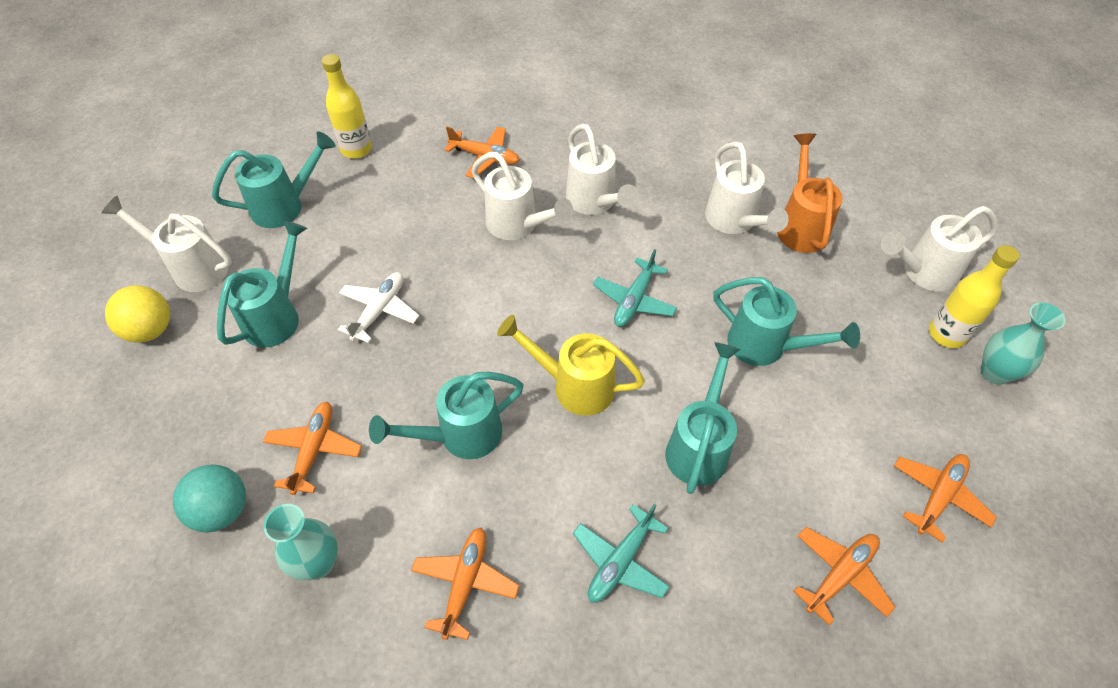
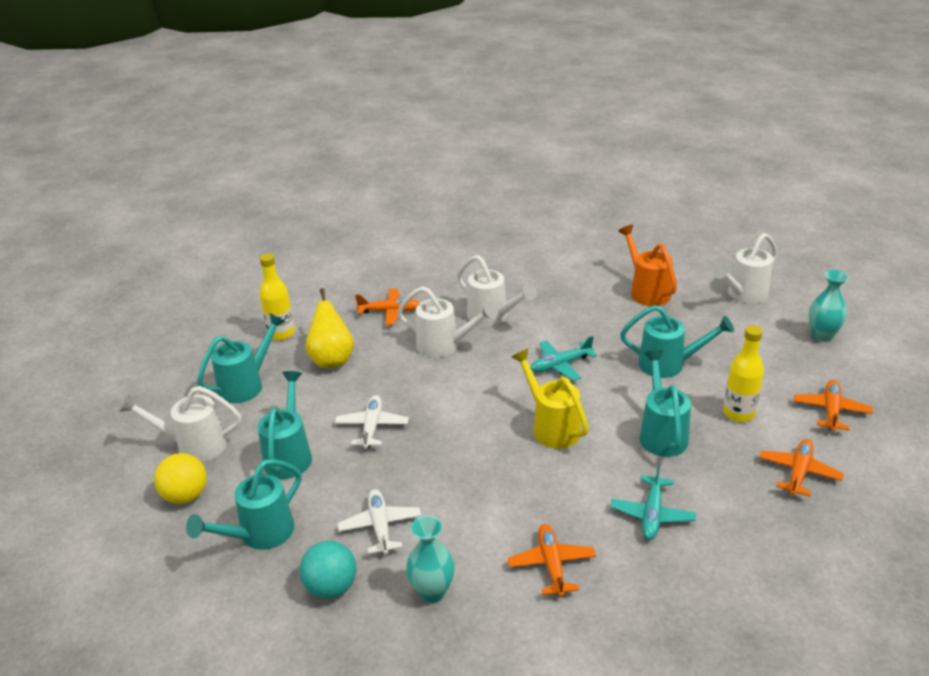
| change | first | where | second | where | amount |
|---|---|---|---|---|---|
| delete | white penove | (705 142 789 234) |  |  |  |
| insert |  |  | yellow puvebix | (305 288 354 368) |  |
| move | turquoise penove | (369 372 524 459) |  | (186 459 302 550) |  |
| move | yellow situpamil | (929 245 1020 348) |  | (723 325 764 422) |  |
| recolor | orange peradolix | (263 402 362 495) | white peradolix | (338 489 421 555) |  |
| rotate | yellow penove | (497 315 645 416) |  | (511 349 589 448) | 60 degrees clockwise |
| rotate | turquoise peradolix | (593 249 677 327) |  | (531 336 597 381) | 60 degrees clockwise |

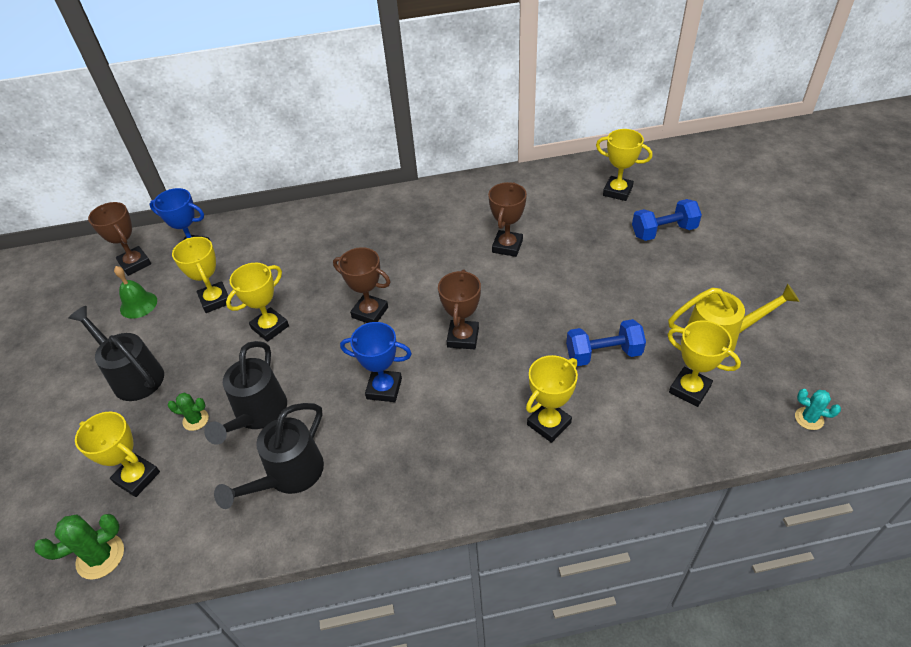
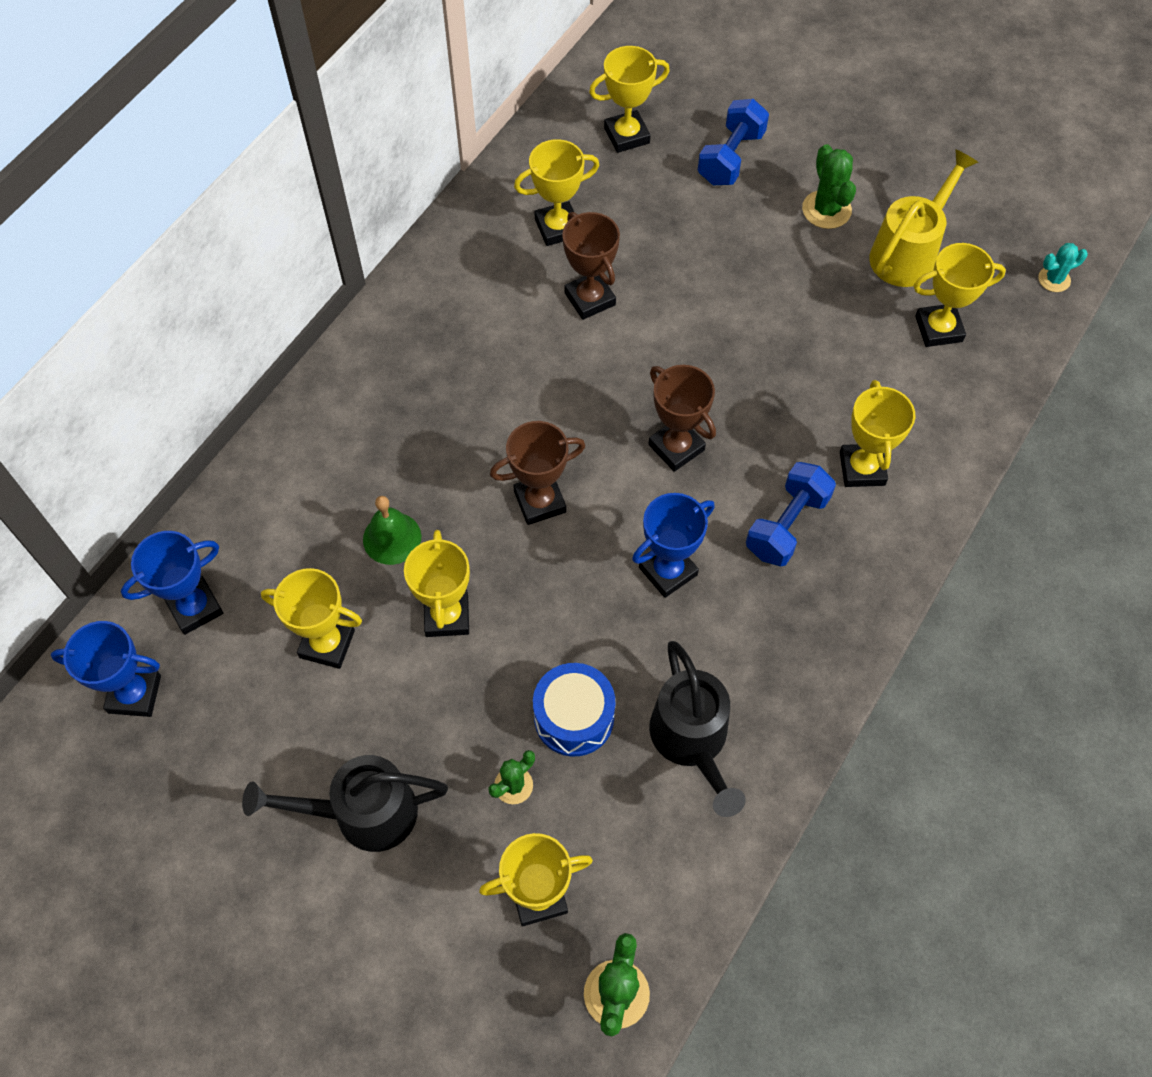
| change | first | where | second | where | amount |
|---|---|---|---|---|---|
| insert |  |  | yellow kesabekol | (514 139 599 246) |  |
| insert |  |  | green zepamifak | (802 144 856 229) |  |
| move | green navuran | (114 266 157 319) |  | (363 496 421 565) |  |
| move | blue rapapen | (566 319 646 366) |  | (746 462 836 566) |  |
| replace | black penove | (204 341 287 445) | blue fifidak | (533 663 615 756) |  |
| recolor | brown kesabekol | (88 202 151 276) | blue kesabekol | (51 621 161 717) |  |

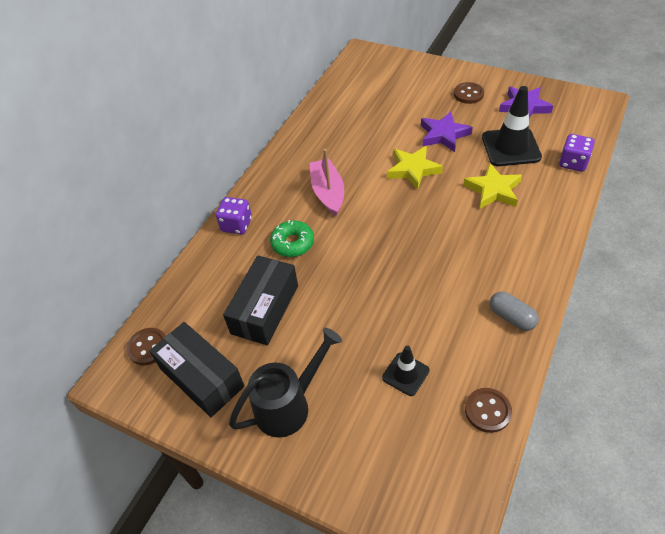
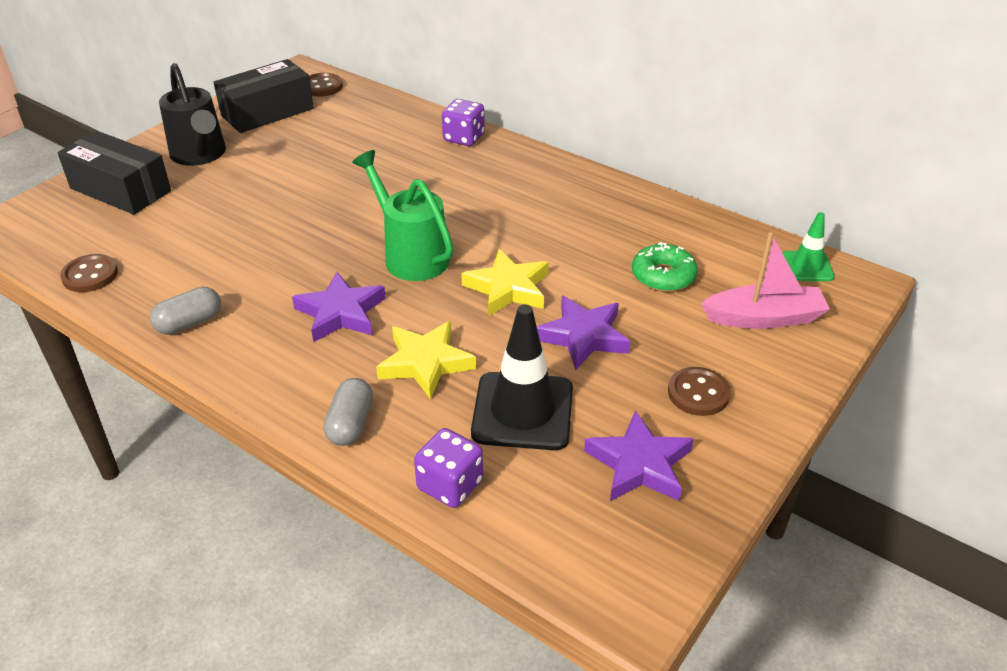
| change | first | where | second | where | amount |
|---|---|---|---|---|---|
| delete | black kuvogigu | (382 345 430 396) |  |  |  |
| insert |  |  | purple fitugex | (292 272 386 342) |  |
| insert |  |  | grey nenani | (323 378 373 446) |  |
| insert |  |  | green penove | (352 150 453 281) |  |
| insert |  |  | green kuvogigu | (782 212 835 281) |  |
| move | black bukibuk | (223 255 298 345) |  | (58 131 171 215) |  |
| move | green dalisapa | (270 220 314 257) |  | (632 242 698 292) |  |
| move | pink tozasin | (310 149 344 216) |  | (701 232 830 329) |  |

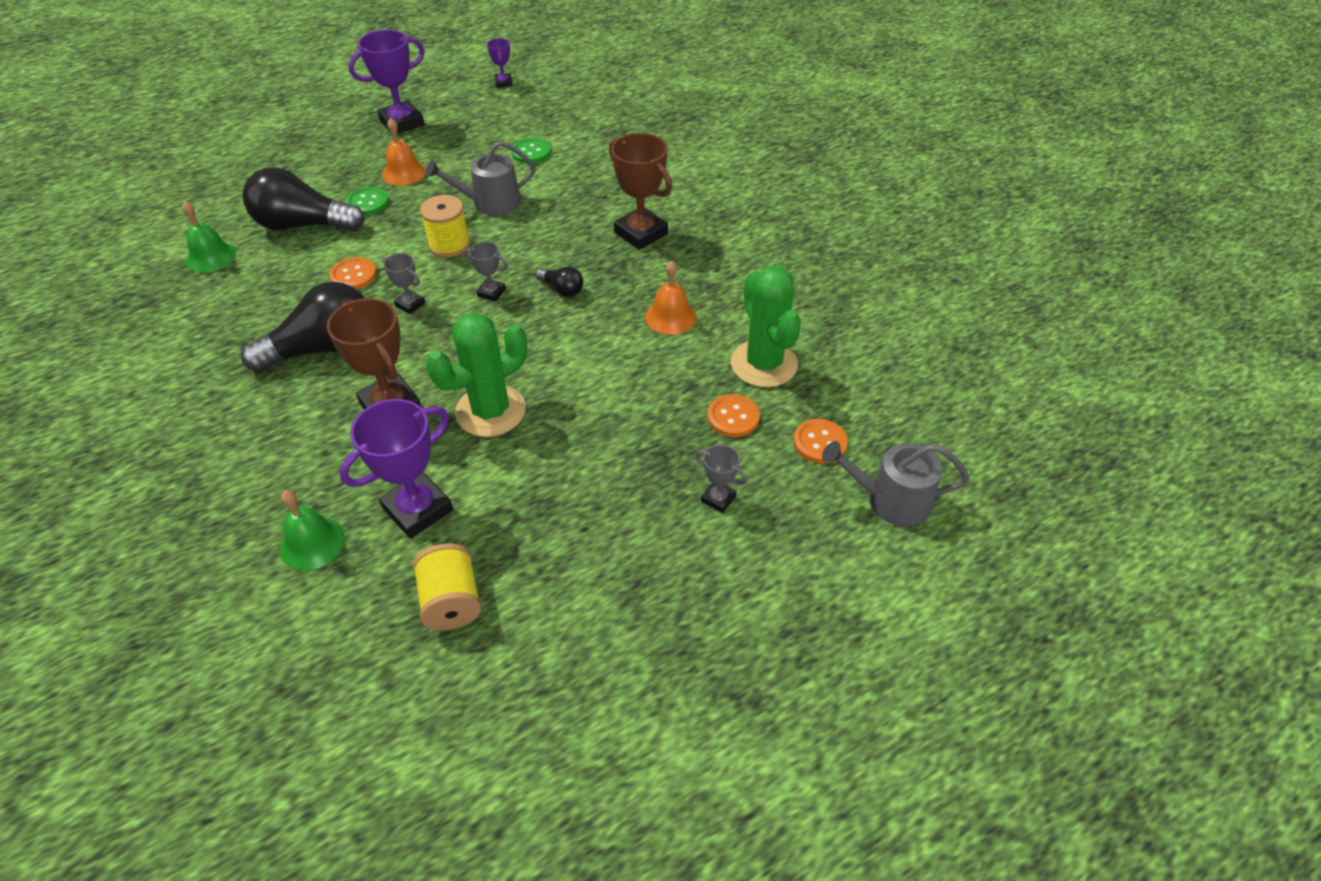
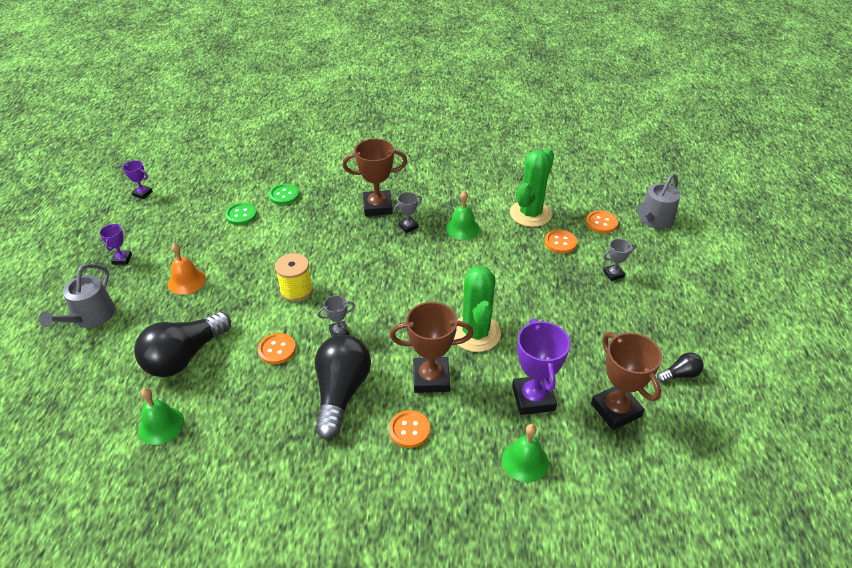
| change | first | where | second | where | amount |
|---|---|---|---|---|---|
| insert |  |  | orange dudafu | (389 410 430 448) |  |
| move | green dudafu | (346 187 389 215) |  | (269 184 299 205) |  |
| move | grey penove | (425 141 535 215) |  | (39 264 115 328) |  |
| move | grey kesabekol | (464 242 508 302) |  | (394 192 422 233) |  |
| move | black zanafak | (536 266 583 297) |  | (657 352 704 383) |  |
| replace | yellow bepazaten | (412 543 482 630) | brown kesabekol | (591 332 662 430) |  |
| recolor | orange navuran | (645 260 696 335) | green navuran | (446 191 480 240) |  |
| rotate | green zepamifak | (731 266 801 387) |  | (510 148 554 227) | 75 degrees counterclockwise |
| resize | purple kesabekol | (348 30 424 134) |  | (99 223 132 265) | x0.51 |

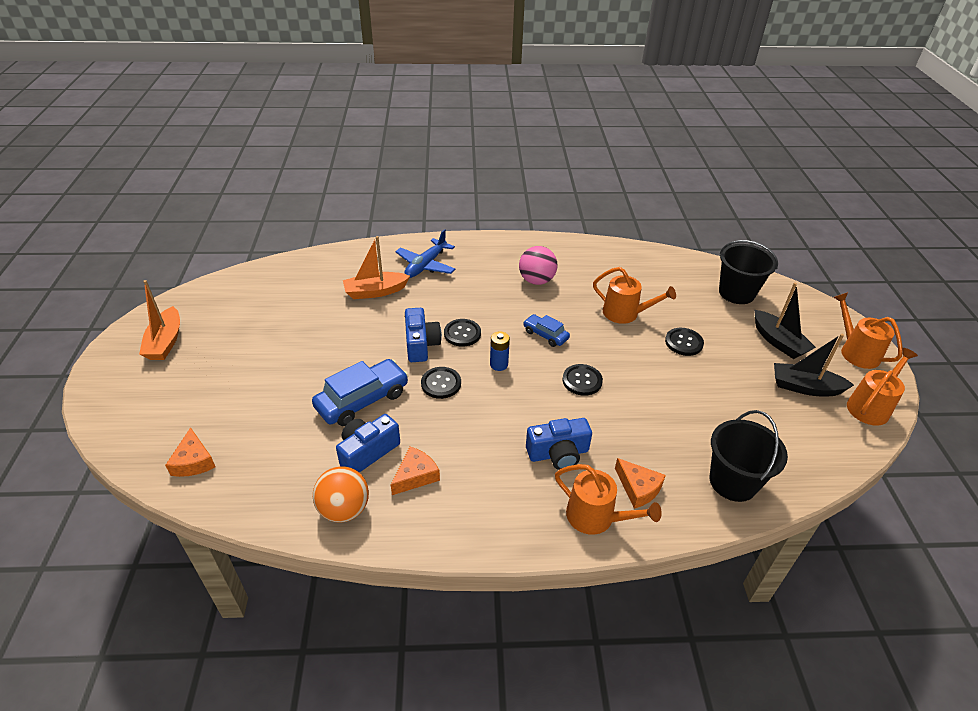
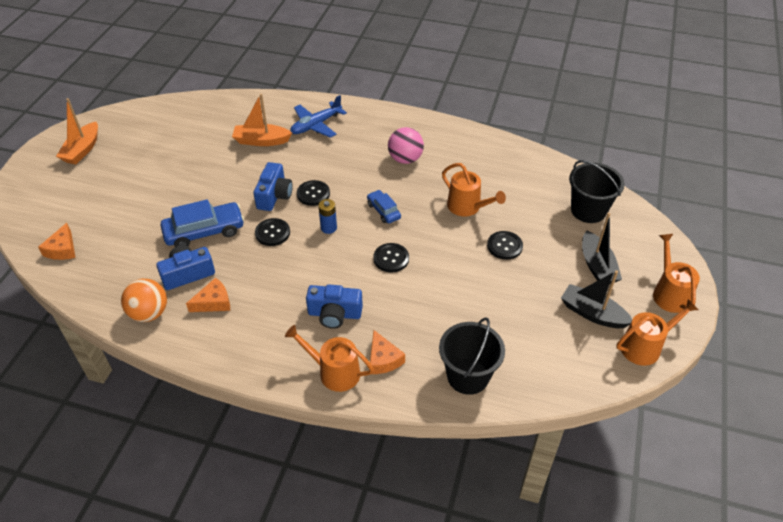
| change | first | where | second | where | amount |
|---|---|---|---|---|---|
| rotate | orange penove | (555 464 662 535) |  | (285 325 374 392) | 150 degrees clockwise |

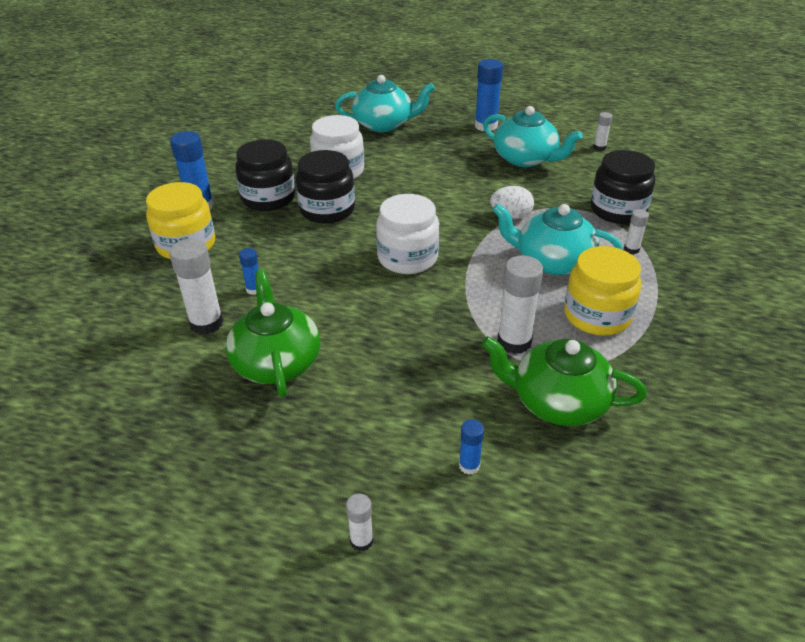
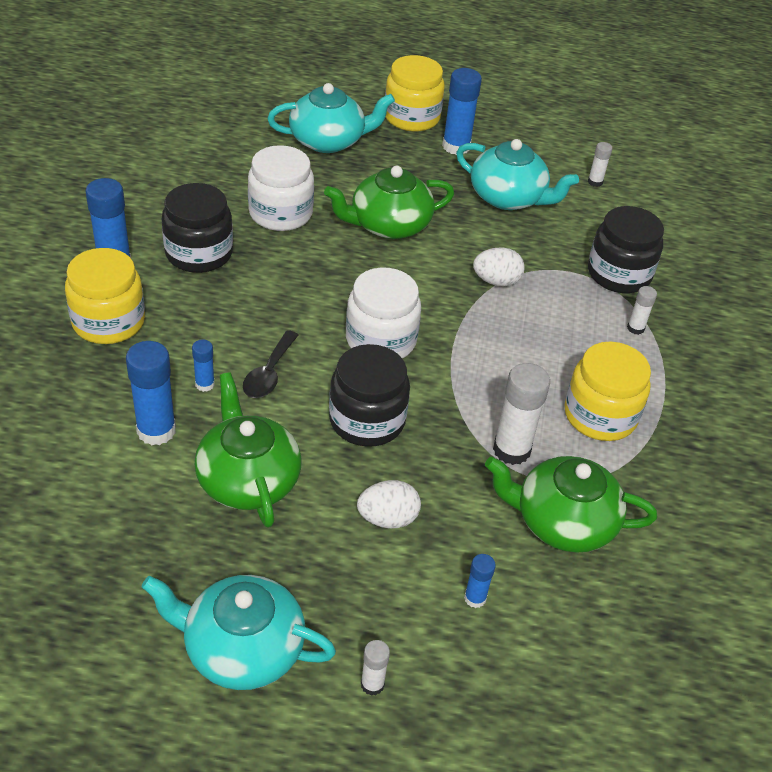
| change | first | where | second | where | amount |
|---|---|---|---|---|---|
| insert |  |  | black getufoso | (243 330 299 398) |  |
| insert |  |  | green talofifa | (324 166 454 239) |  |
| insert |  |  | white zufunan | (357 480 421 528) |  |
| insert |  |  | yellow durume | (385 55 445 132) |  |
| move | black durume | (296 150 355 223) |  | (329 344 410 447) |  |
| move | turquoise talofifa | (492 203 623 275) |  | (142 575 336 690) |  |
| recolor | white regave | (169 239 223 335) | blue regave | (126 341 176 445) |  |

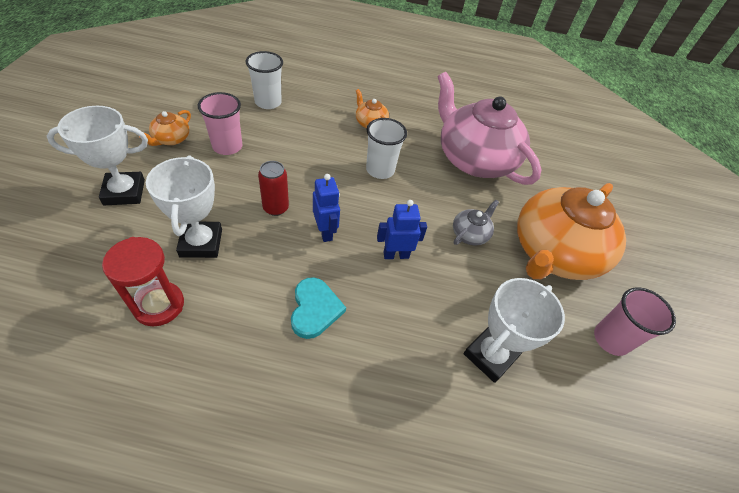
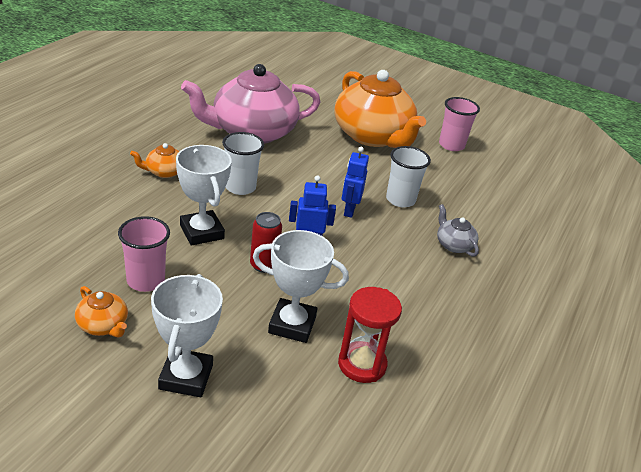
| change | first | where | second | where | amount |
|---|---|---|---|---|---|
| delete | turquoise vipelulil | (291 277 346 339) |  |  |  |
| move | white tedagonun | (246 51 283 109) |  | (386 146 431 207) |  |
| move | grey talofifa | (453 200 499 245) |  | (437 204 479 257) |  |
| move | white kesabekol | (464 278 565 383) |  | (176 145 232 246) |  |

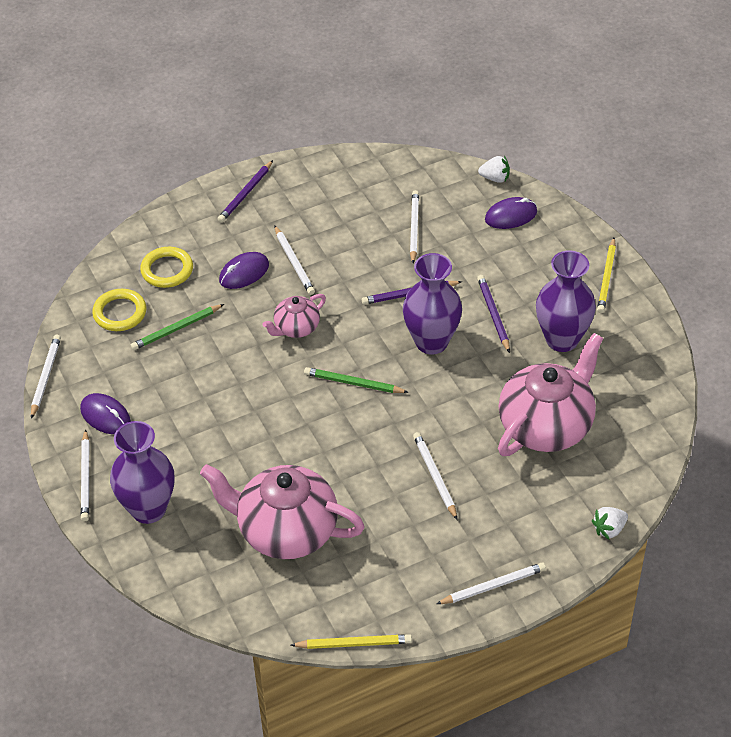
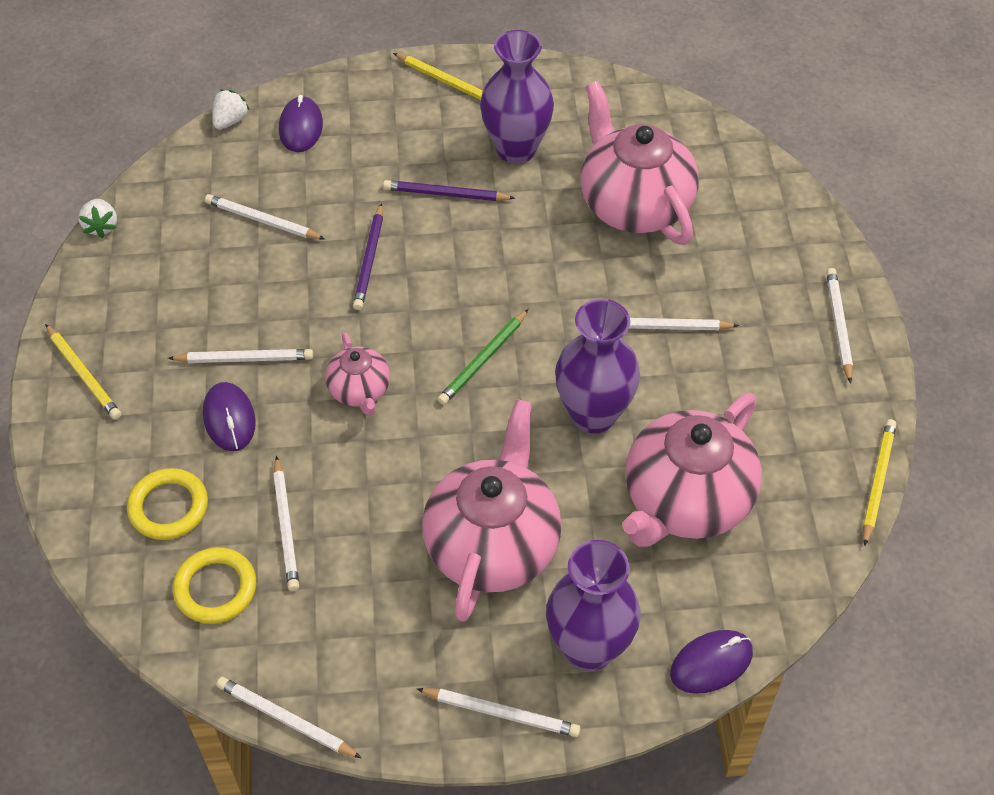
| change | first | where | second | where | amount |
|---|---|---|---|---|---|
| insert |  |  | pink talofifa | (422 399 562 622) |  |
| move | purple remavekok | (80 393 131 434) |  | (670 630 753 694) |  |
| move | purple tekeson | (403 253 462 354) |  | (555 299 640 434) |  |
| move | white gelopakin | (592 507 628 539) |  | (79 199 117 238) |  |
| recolor | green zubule | (131 304 224 350) | white zubule | (273 456 299 591) |  |
| recolor | purple zubule | (218 160 273 223) | yellow zubule | (45 324 121 420) |  |

